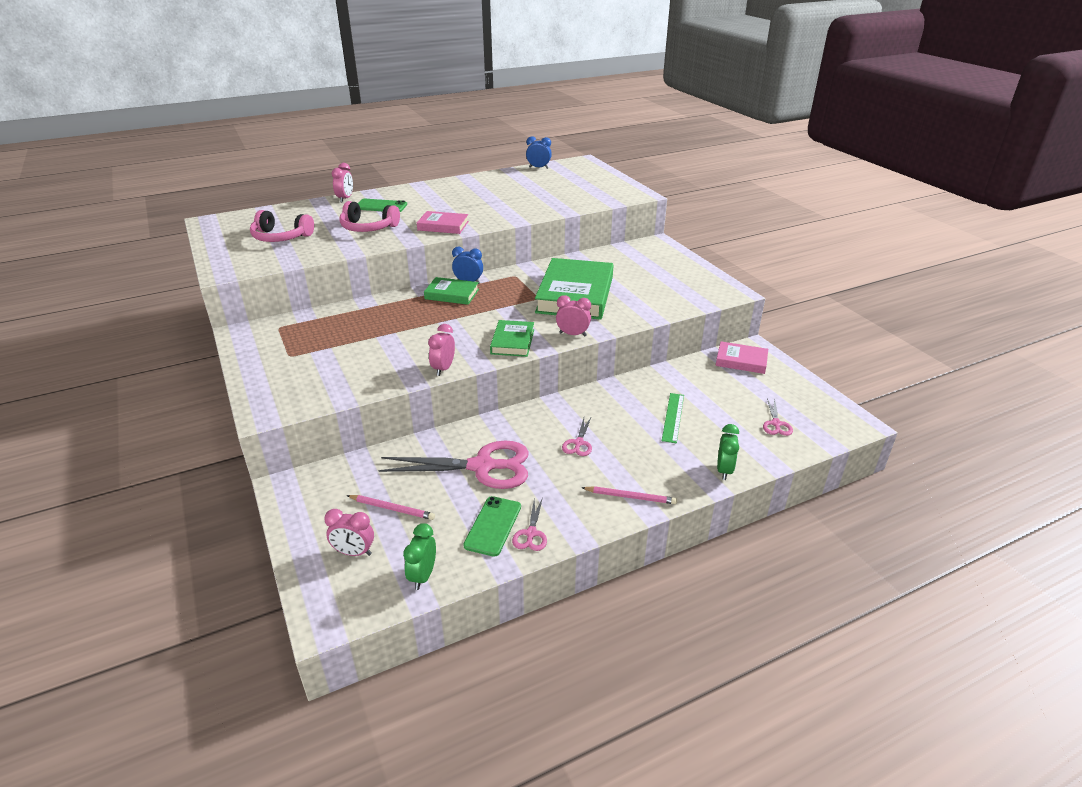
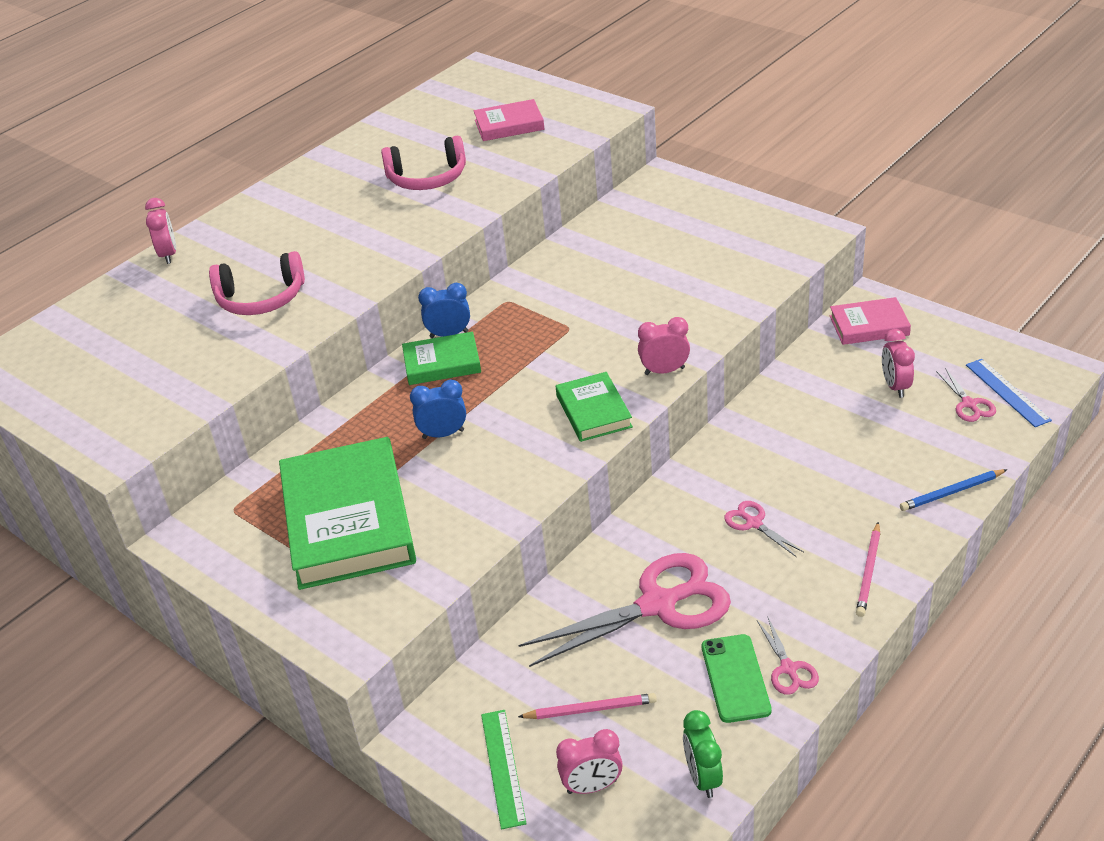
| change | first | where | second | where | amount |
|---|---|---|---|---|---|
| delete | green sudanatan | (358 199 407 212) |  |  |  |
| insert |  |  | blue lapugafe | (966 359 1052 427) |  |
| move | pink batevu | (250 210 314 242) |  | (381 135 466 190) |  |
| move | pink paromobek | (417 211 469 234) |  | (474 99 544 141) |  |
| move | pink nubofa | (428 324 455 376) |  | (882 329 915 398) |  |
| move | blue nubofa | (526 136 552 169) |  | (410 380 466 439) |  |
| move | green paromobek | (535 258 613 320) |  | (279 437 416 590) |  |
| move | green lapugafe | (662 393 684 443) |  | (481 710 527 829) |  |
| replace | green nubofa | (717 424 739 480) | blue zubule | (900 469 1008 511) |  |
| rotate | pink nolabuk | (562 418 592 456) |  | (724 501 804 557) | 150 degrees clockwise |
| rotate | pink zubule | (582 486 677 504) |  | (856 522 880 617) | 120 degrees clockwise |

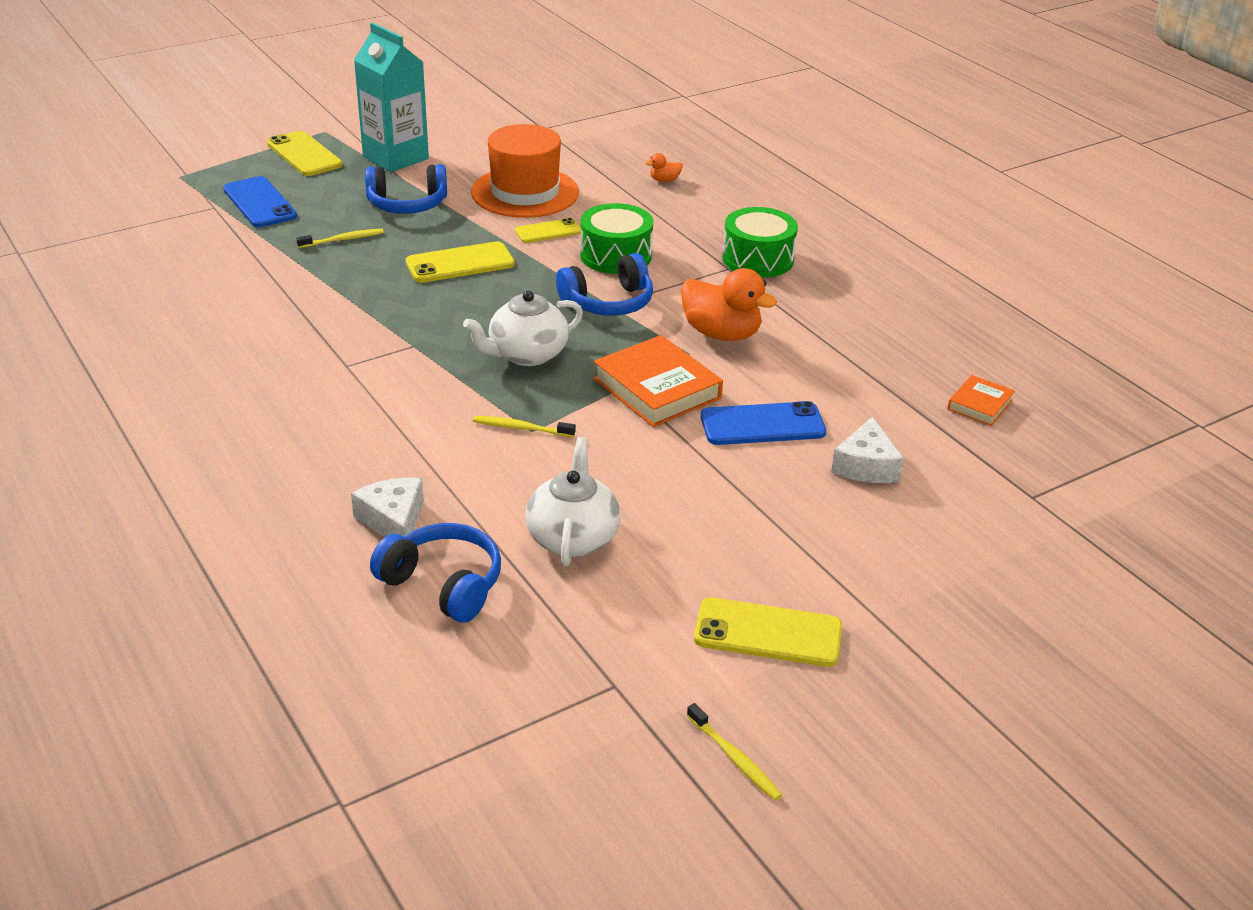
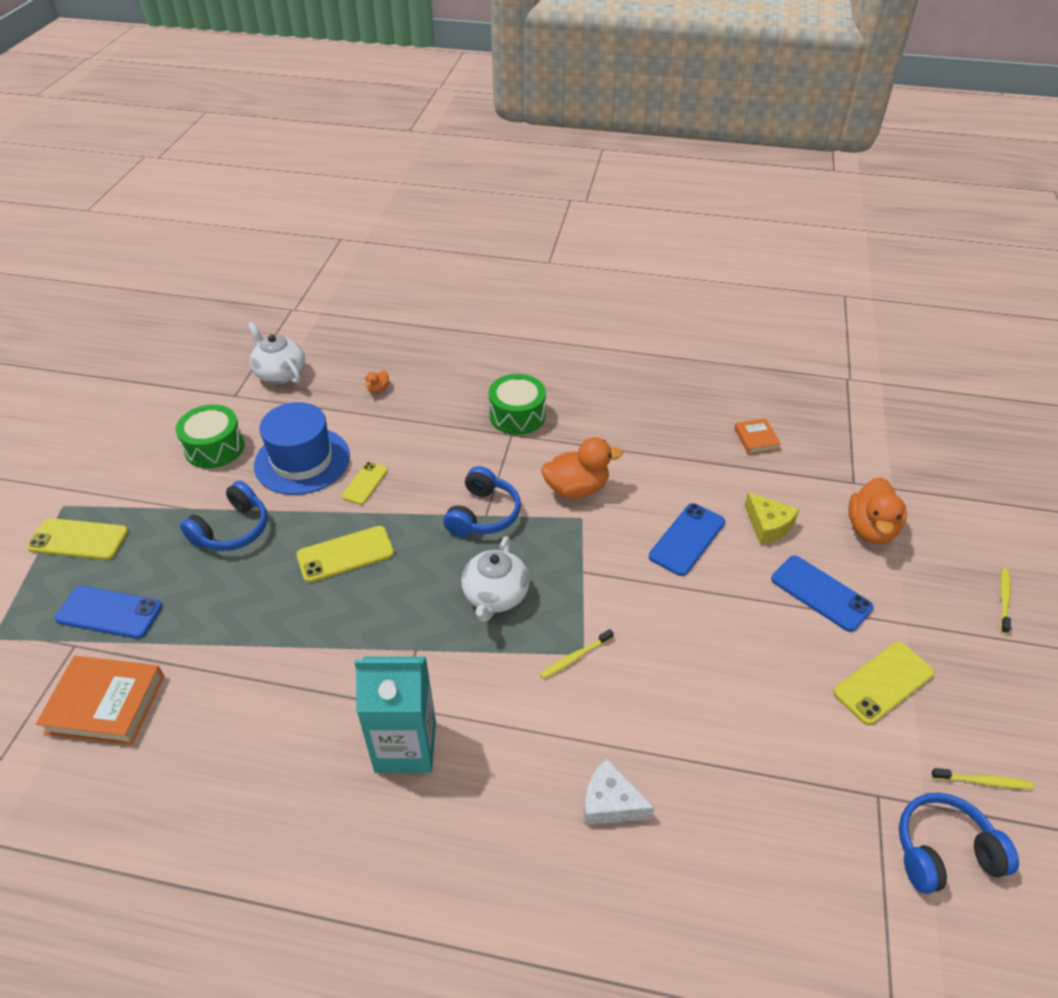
| change | first | where | second | where | amount |
|---|---|---|---|---|---|
| insert |  |  | blue sudanatan | (771 555 873 632) |  |
| insert |  |  | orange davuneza | (848 477 907 544) |  |
| move | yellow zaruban | (296 229 384 248) |  | (1000 568 1011 634) |  |
| move | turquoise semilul | (354 22 429 172) |  | (354 657 436 773) |  |
| move | blue batevu | (370 523 501 623) |  | (899 793 1019 894) |  |
| move | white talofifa | (525 437 621 566) |  | (248 322 305 384) |  |
| move | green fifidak | (580 203 653 274) |  | (175 405 245 468) |  |
| move | orange paromobek | (593 335 723 427) |  | (36 656 164 745) |  |
| recolor | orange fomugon | (471 124 579 218) | blue fomugon | (254 402 350 495) |  |
| recolor | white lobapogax | (831 417 904 483) | yellow lobapogax | (744 492 799 544) |  |
| rotate | yellow sudanatan | (406 241 515 283) |  | (297 526 394 583) | 45 degrees clockwise |

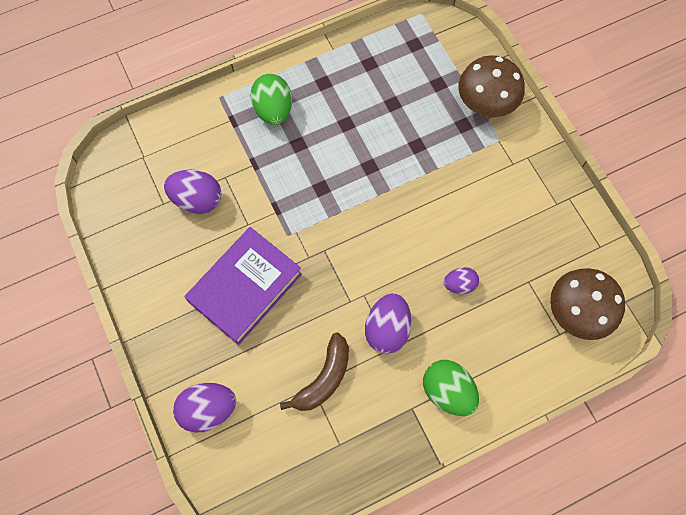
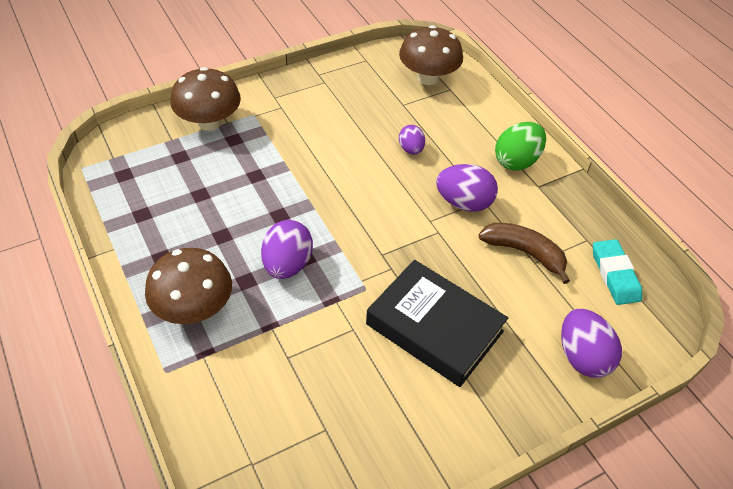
| change | first | where | second | where | amount |
|---|---|---|---|---|---|
| insert |  |  | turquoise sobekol | (593 239 642 305) |  |
| move | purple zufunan | (164 170 221 214) |  | (261 220 313 279) |  |
| replace | green zufunan | (250 74 292 125) | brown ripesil | (145 248 232 324) |  |
| recolor | purple paromobek | (184 227 302 345) | black paromobek | (366 260 508 387) |  |

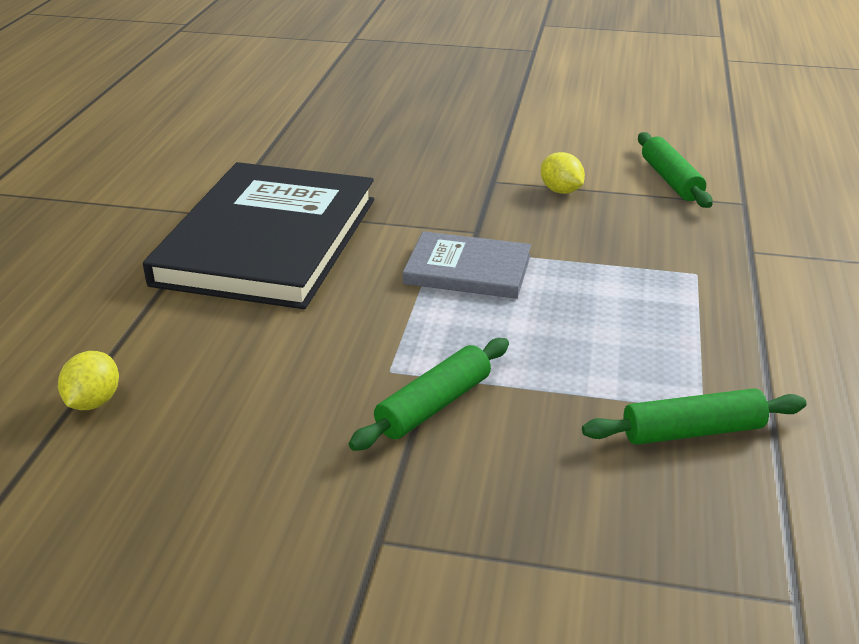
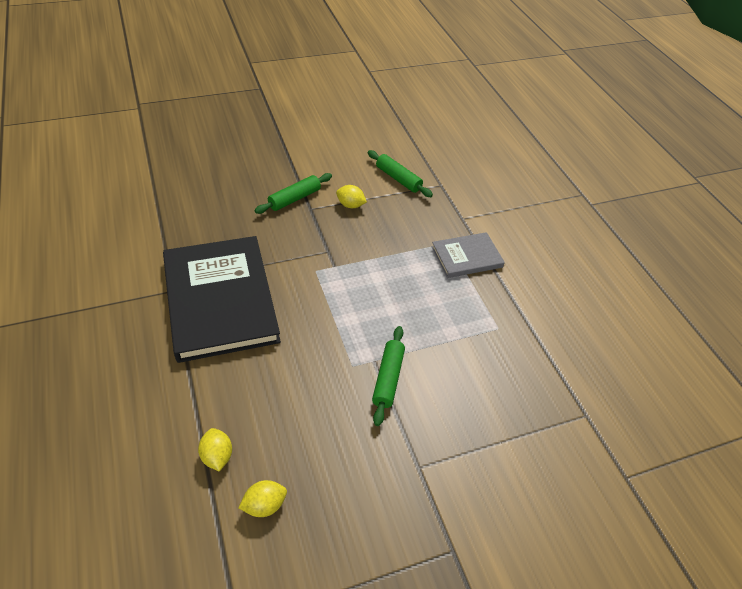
| change | first | where | second | where | amount |
|---|---|---|---|---|---|
| insert |  |  | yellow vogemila | (239 480 287 517) |  |
| move | grey paromobek | (403 231 531 299) |  | (431 232 505 278) |  |
| move | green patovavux | (582 389 806 445) |  | (254 173 332 214) |  |

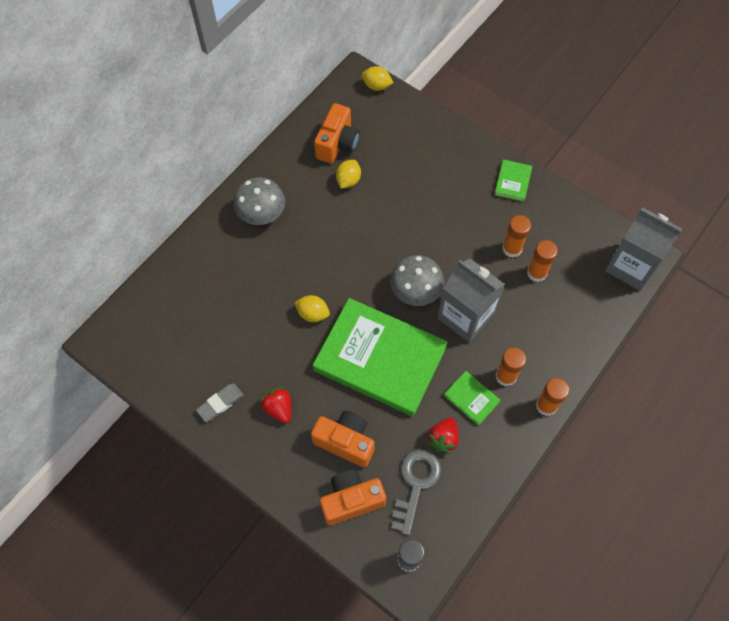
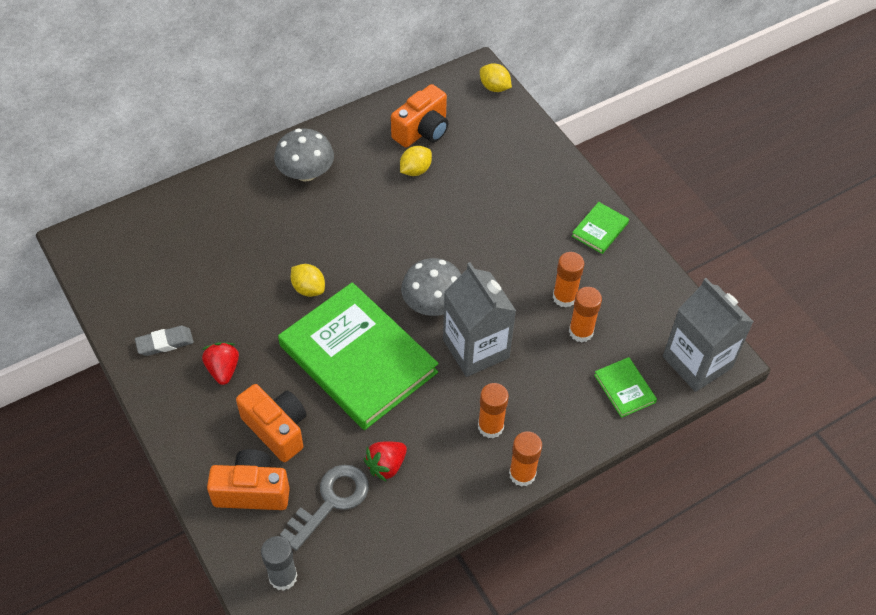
| change | first | where | second | where | amount |
|---|---|---|---|---|---|
| move | green paromobek | (444 371 501 426) |  | (594 357 657 418) |  |

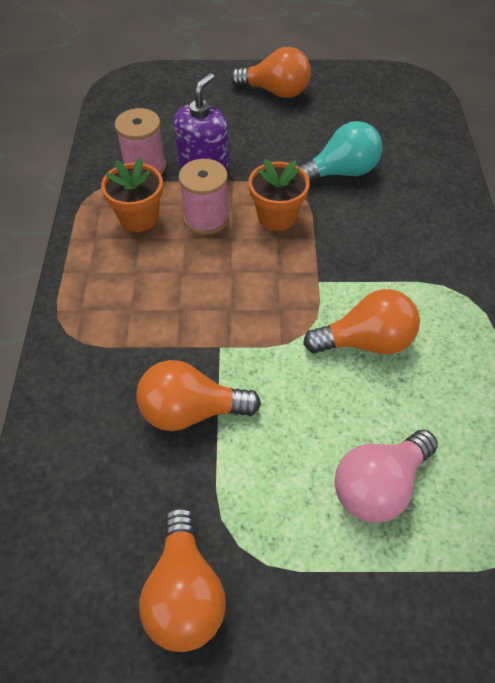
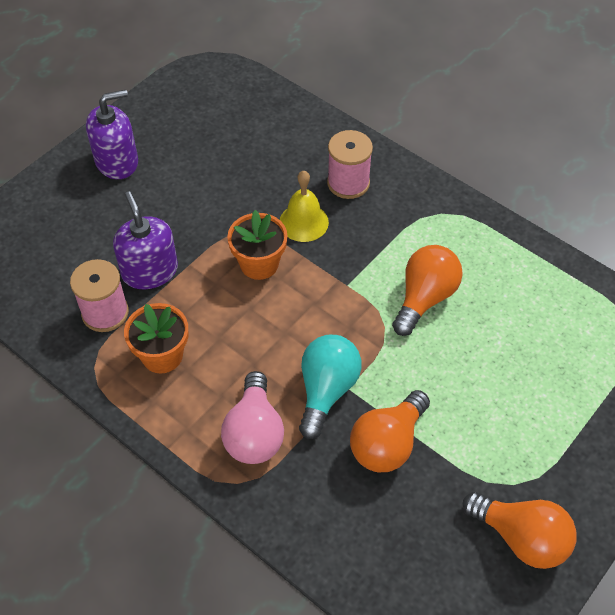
| change | first | where | second | where | amount |
|---|---|---|---|---|---|
| insert |  |  | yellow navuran | (280 171 329 242) |  |
| move | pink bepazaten | (179 159 229 235) |  | (327 130 373 199) |  |
| move | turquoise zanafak | (298 121 382 183) |  | (299 335 362 439) |  |
| move | pink zanafak | (335 430 438 523) |  | (221 371 284 464) |  |
| replace | orange zanafak | (231 47 311 98) | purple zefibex | (86 90 138 179) |  |

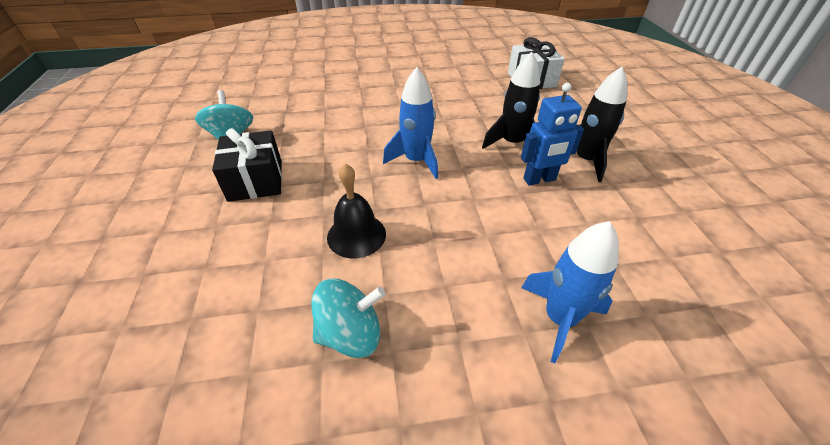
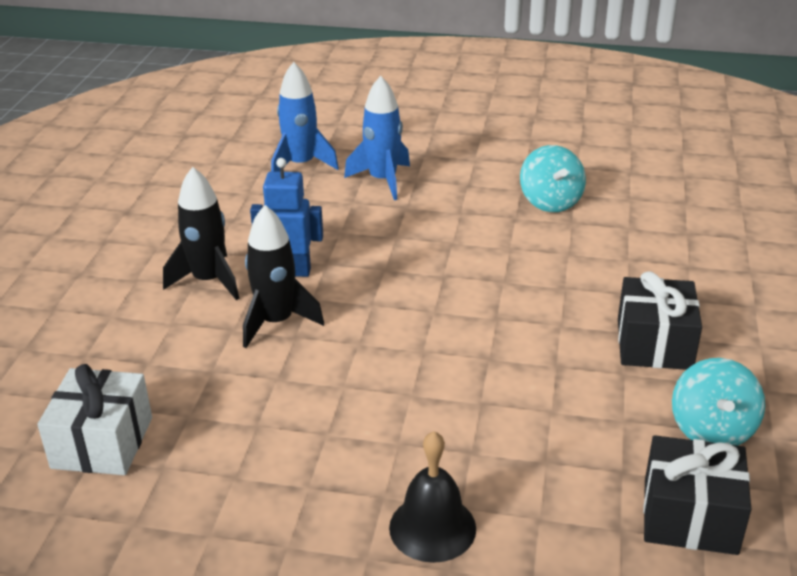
| change | first | where | second | where | amount |
|---|---|---|---|---|---|
| insert |  |  | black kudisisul | (643 435 751 555) |  |
| move | black navuran | (327 164 386 258) |  | (389 431 476 563) |  |
| move | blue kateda | (383 67 438 179) |  | (271 62 339 172) |  |
| rotate | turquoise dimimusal | (312 278 385 358) |  | (520 145 586 212) | 105 degrees counterclockwise |

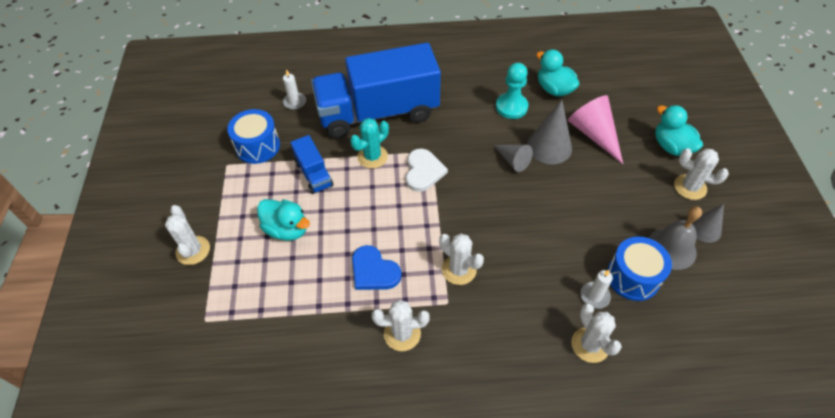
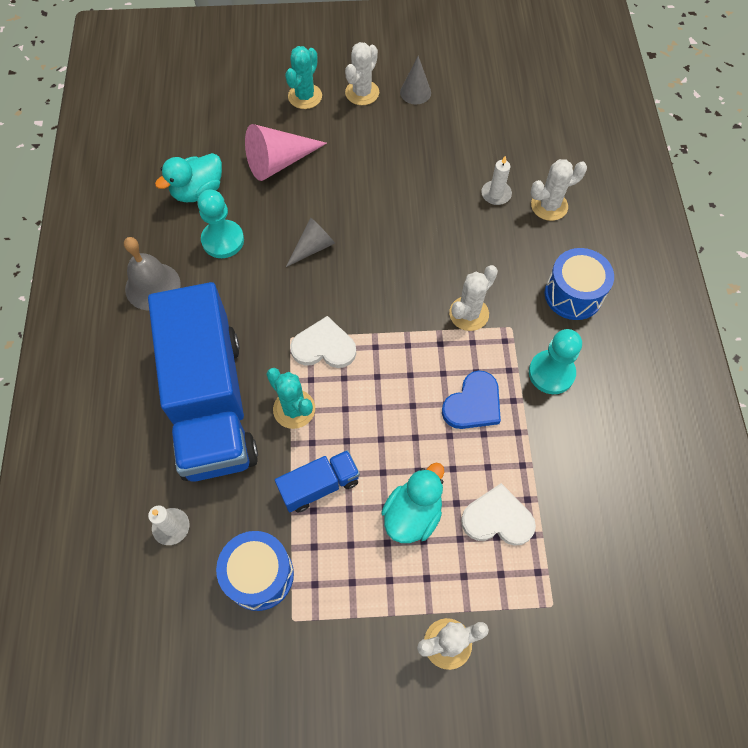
| change | first | where | second | where | amount |
|---|---|---|---|---|---|
| delete | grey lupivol | (527 100 572 164) |  |  |  |
| insert |  |  | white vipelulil | (461 483 536 546) |  |
| move | blue fifidak | (607 237 672 301) |  | (545 248 614 320) |  |
| move | grey navuran | (649 206 702 270) |  | (124 237 181 310) |  |
| replace | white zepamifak | (372 300 430 351) | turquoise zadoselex | (529 329 582 394) |  |
| replace | turquoise davuneza | (655 105 703 156) | turquoise zepamifak | (285 46 322 109) |  |

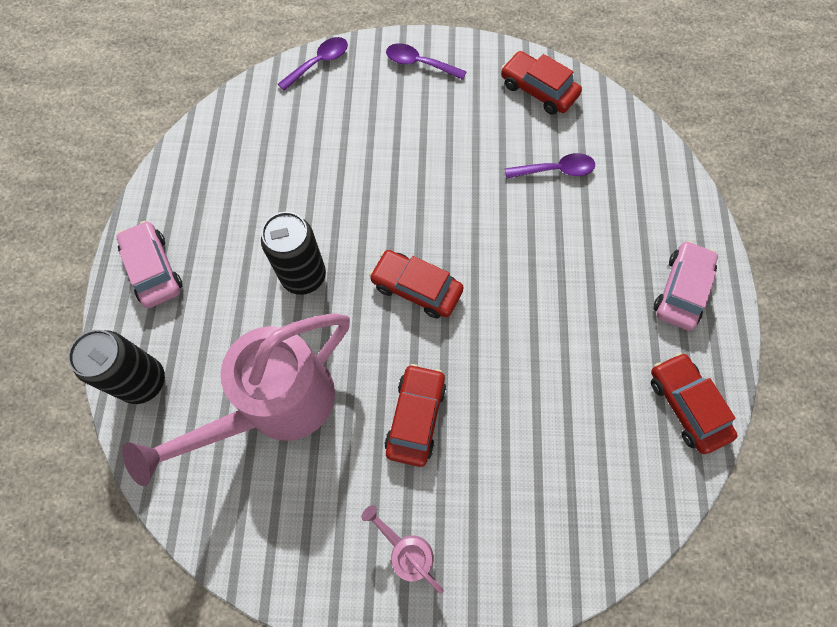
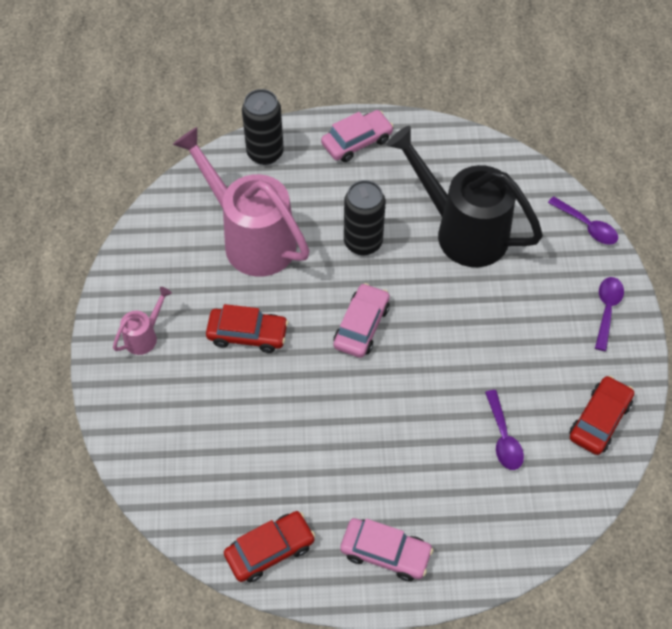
| change | first | where | second | where | amount |
|---|---|---|---|---|---|
| insert |  |  | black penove | (386 126 543 267) |  |
| recolor | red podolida | (369 250 464 319) | pink podolida | (334 283 390 358) |  |

